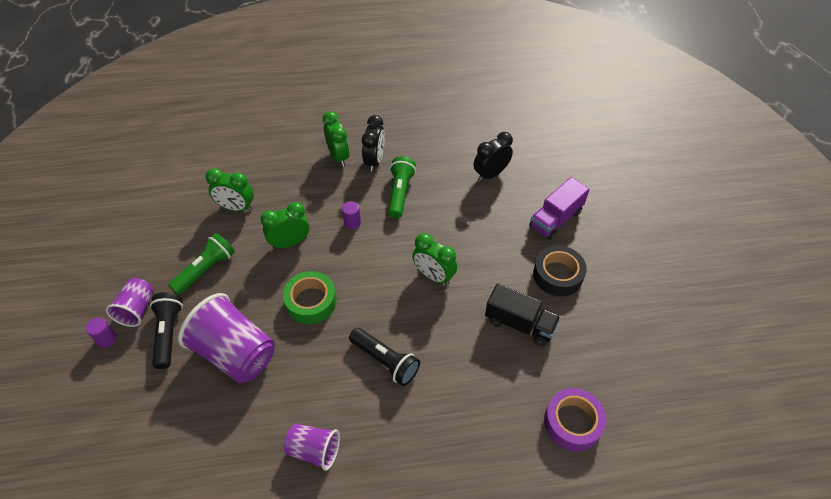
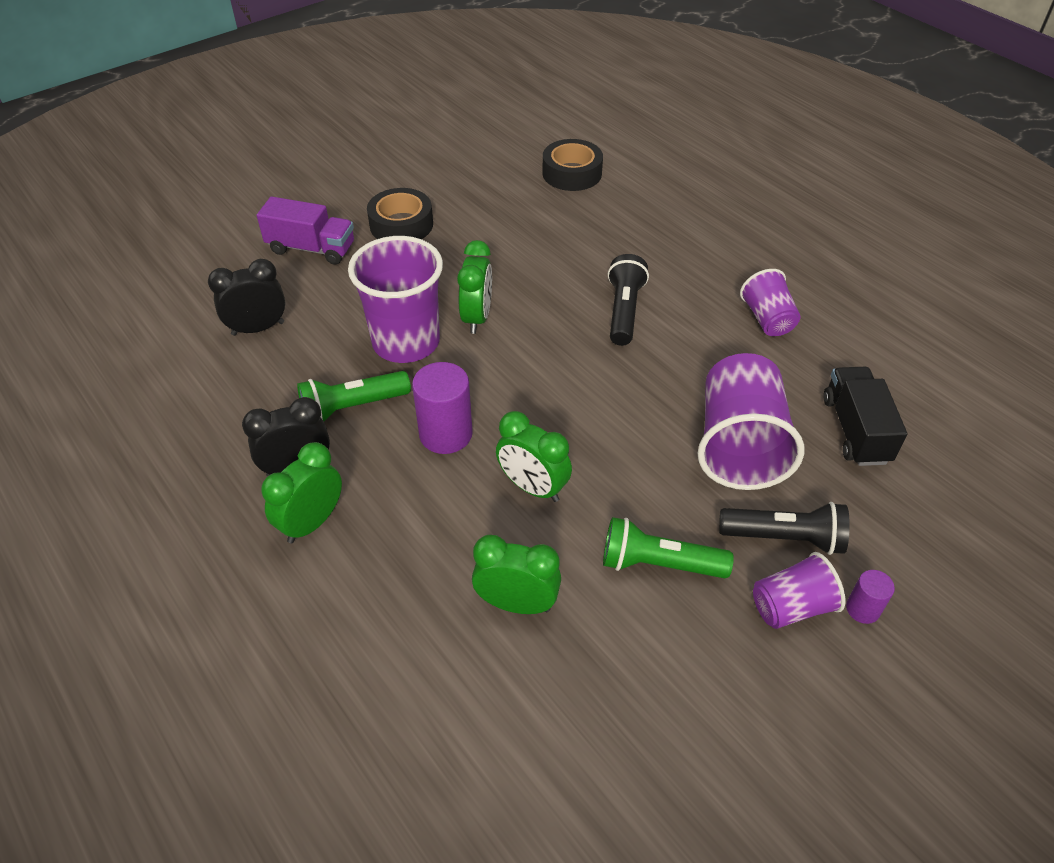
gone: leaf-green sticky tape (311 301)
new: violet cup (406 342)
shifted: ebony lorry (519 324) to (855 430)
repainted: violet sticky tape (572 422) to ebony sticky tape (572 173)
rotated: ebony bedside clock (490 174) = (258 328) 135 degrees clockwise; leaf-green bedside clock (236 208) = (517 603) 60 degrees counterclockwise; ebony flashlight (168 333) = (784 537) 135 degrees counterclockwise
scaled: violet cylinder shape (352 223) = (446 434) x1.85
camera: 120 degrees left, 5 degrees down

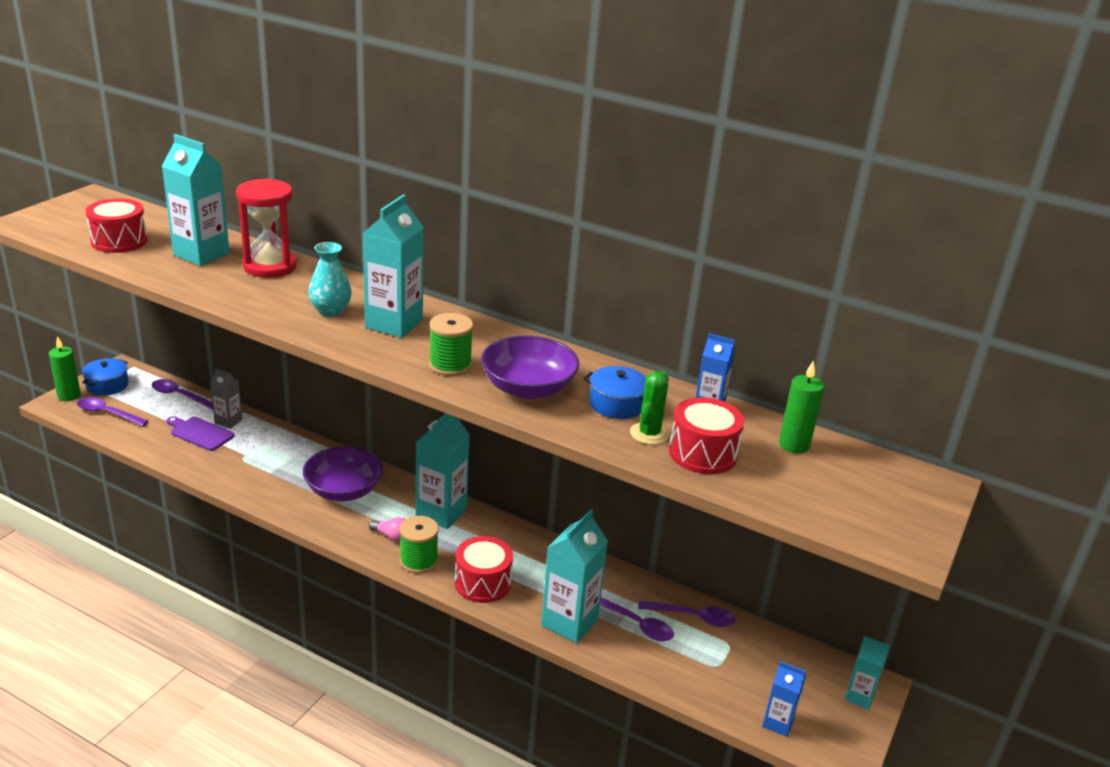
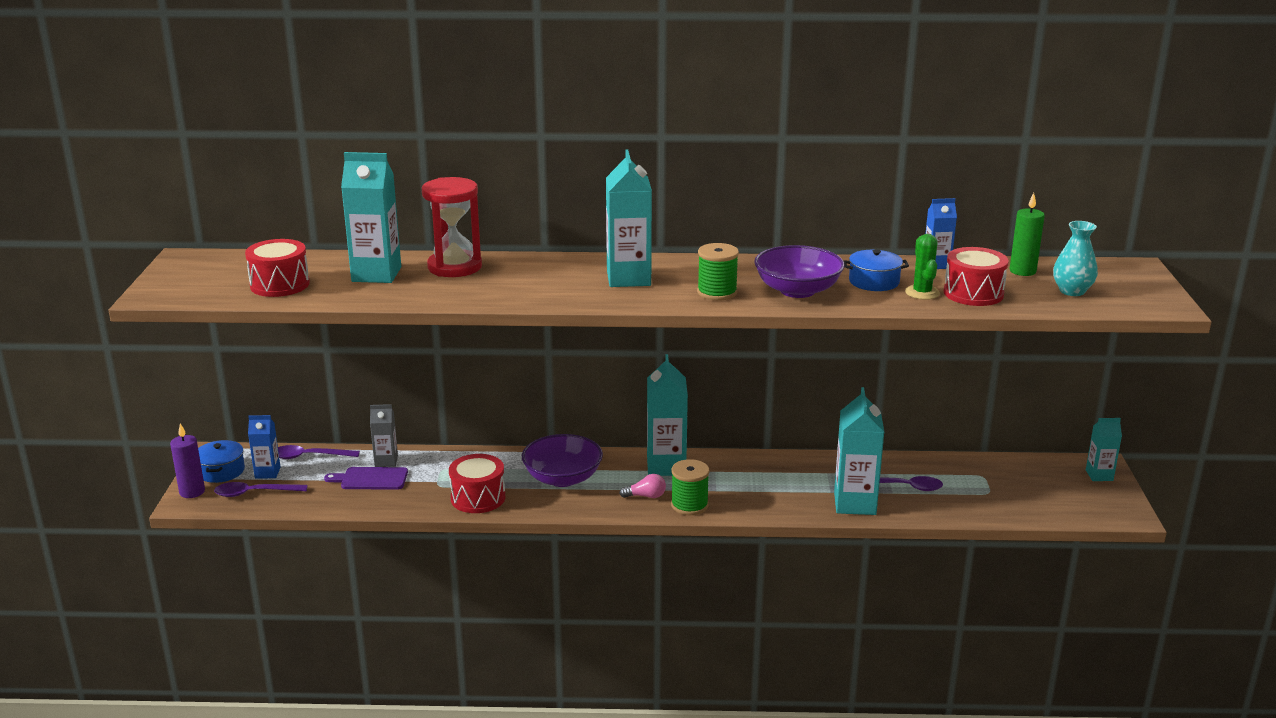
gone: violet teaspoon (693 617)
shifted: royal blue juice carton (778 723) to (267 473); crimson toy drum (483 583) to (478 498); aqua flower vase (330 311) to (1072 291)
repainted: leaf-green pillar candle (69 396) to violet pillar candle (192 492)
camera: 25 degrees left, 5 degrees down

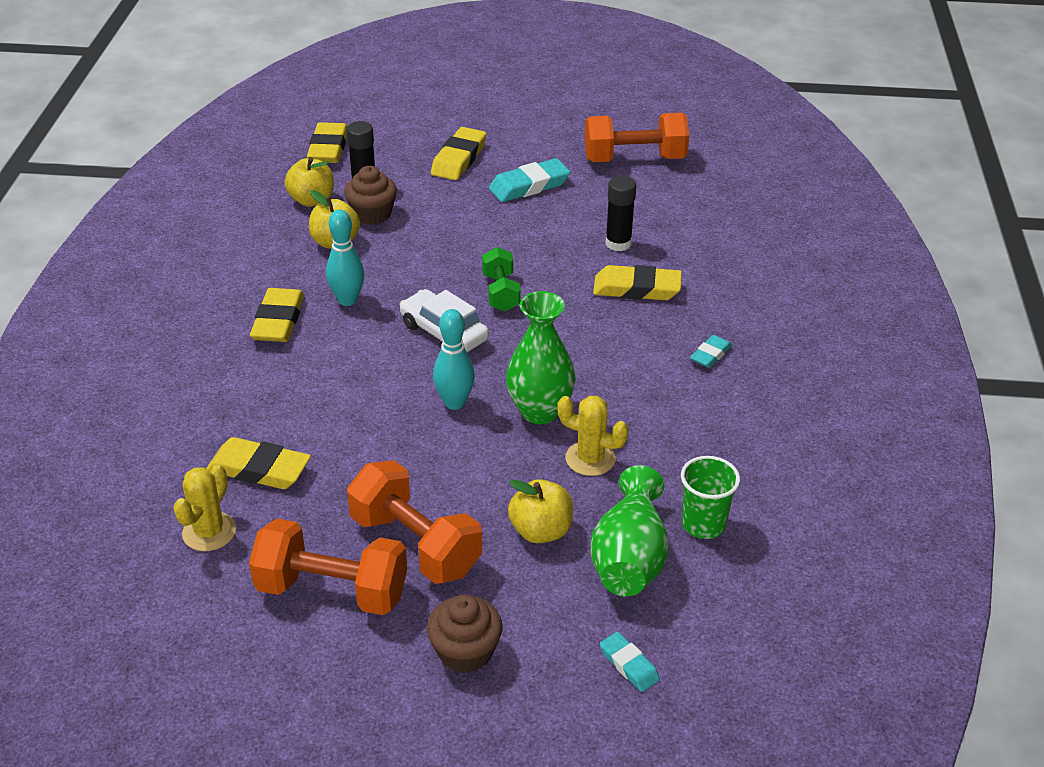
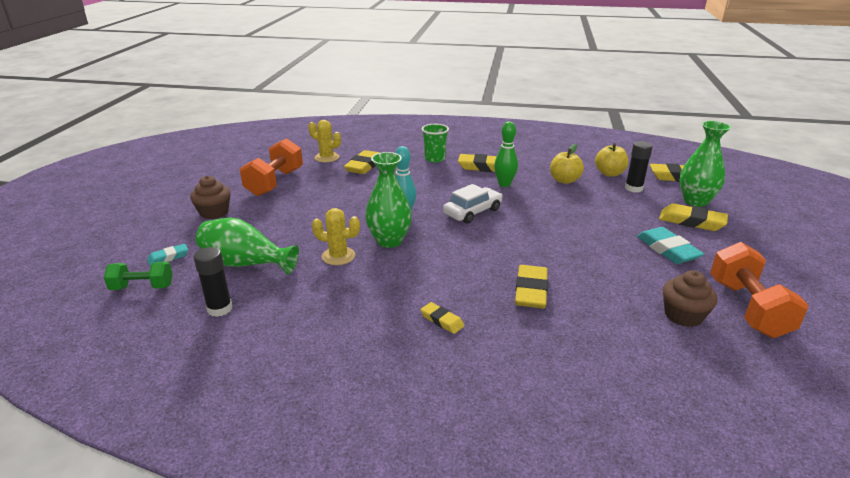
gone: bright orange dumbbell (415 544); bright yellow toy apple (541 531)
new: leaf-green flower vase (695 201)
shifted: leaf-green dumbbell (501 292) to (142 287); ebony glue (618 243) to (220 309); leaf-green cup (703 524) to (435 159); dark brown cupcake (372 214) to (683 315)
repainted: aqua pencil eraser (710 354) to bright yellow pencil eraser (442 320); aqua tenpin (347 300) to leaf-green tenpin (504 184)
rotated: bright yellow saguaro cactus (590 459) = (338 256) 75 degrees clockwise
camera: 95 degrees right, 10 degrees down

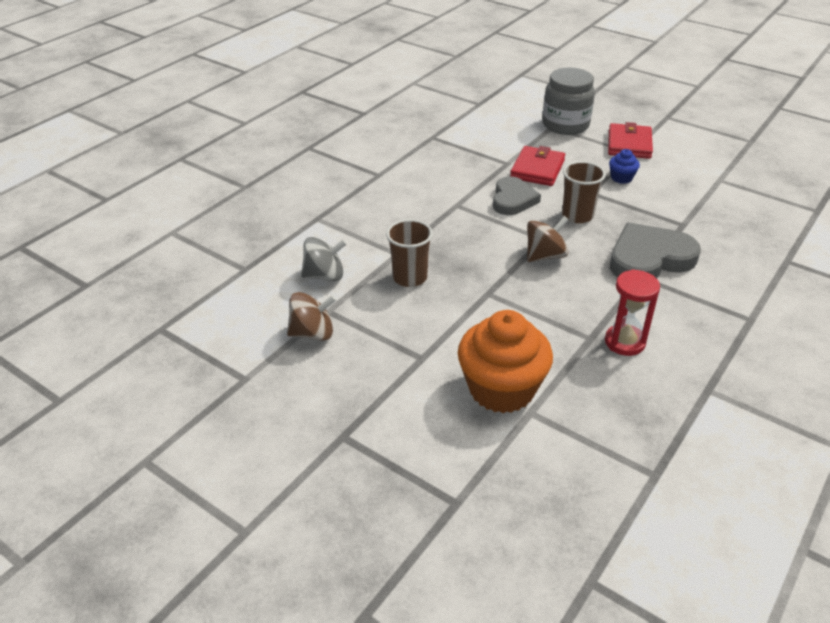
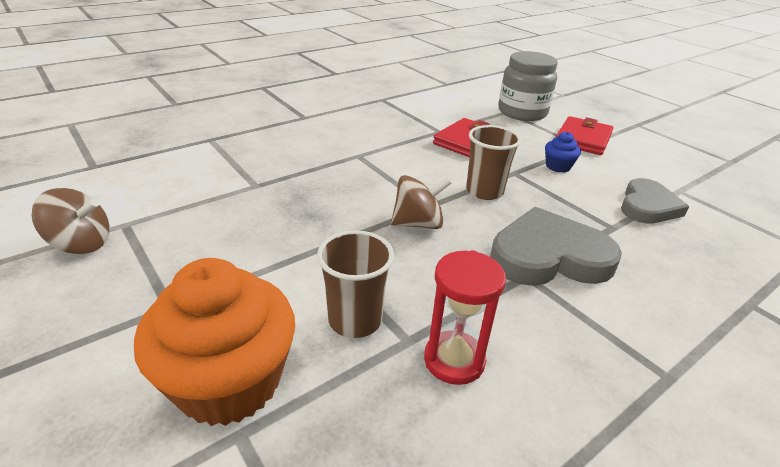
gone: grey spinning top (325 275)
shifted: dark brown cup (410 277) to (355 320); grey love heart (513 199) to (648 206)
camera: 15 degrees right, 5 degrees down

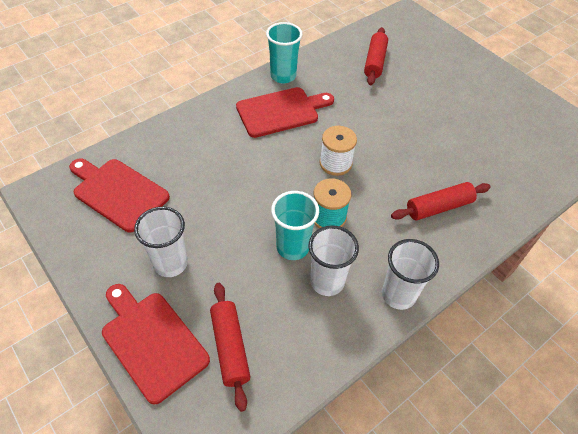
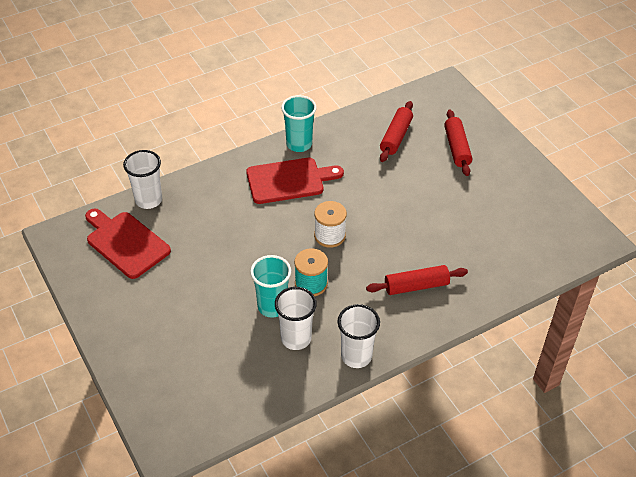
gone: crimson bread board (152 341)
shifted: snow-white cup (170 263) to (148 200); crimson pastry roller (230 347) to (457 148)
camera: 10 degrees right, 5 degrees down

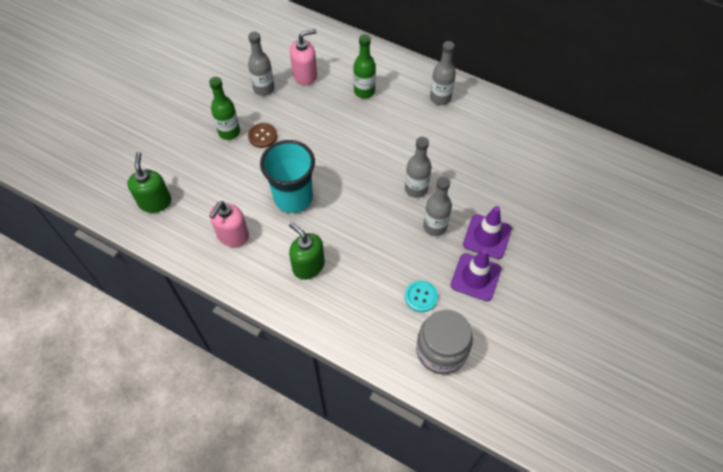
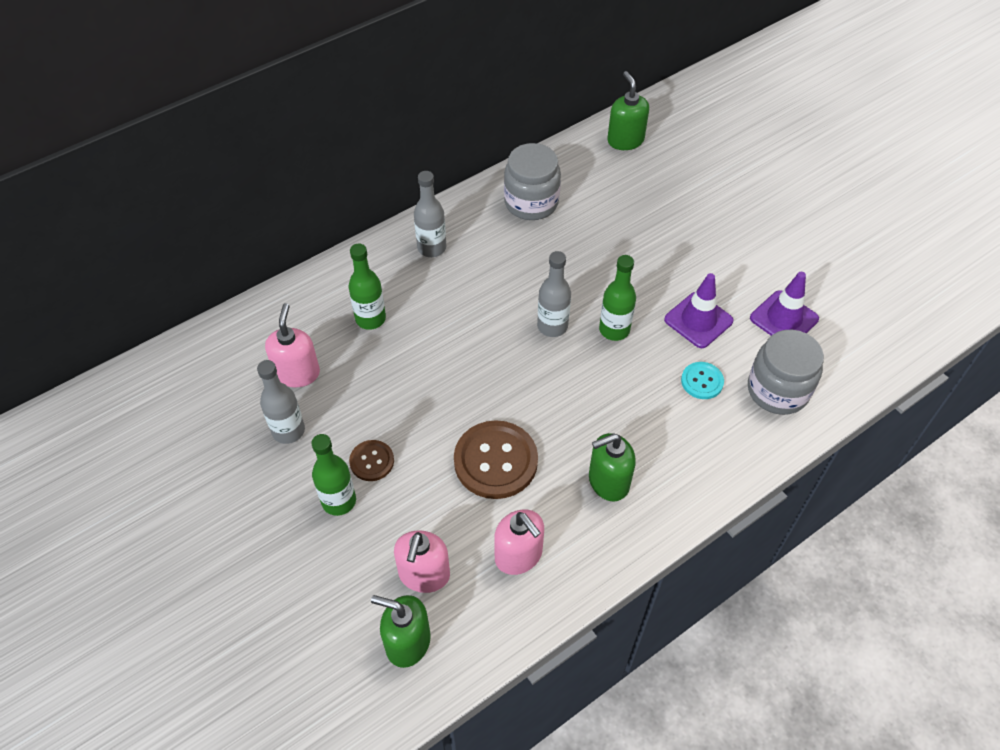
new: rose-pink pump bottle (424 574); grey jar (531 202); leaf-green pump bottle (625 140)
shifted: violet traffic cone (487 236) to (784 318)
swapped: aqua cup (293 198) to dark brown shirt button (495 461)
repainted: grey flask (435 226) to leaf-green flask (614 330)
camera: 65 degrees left, 5 degrees down

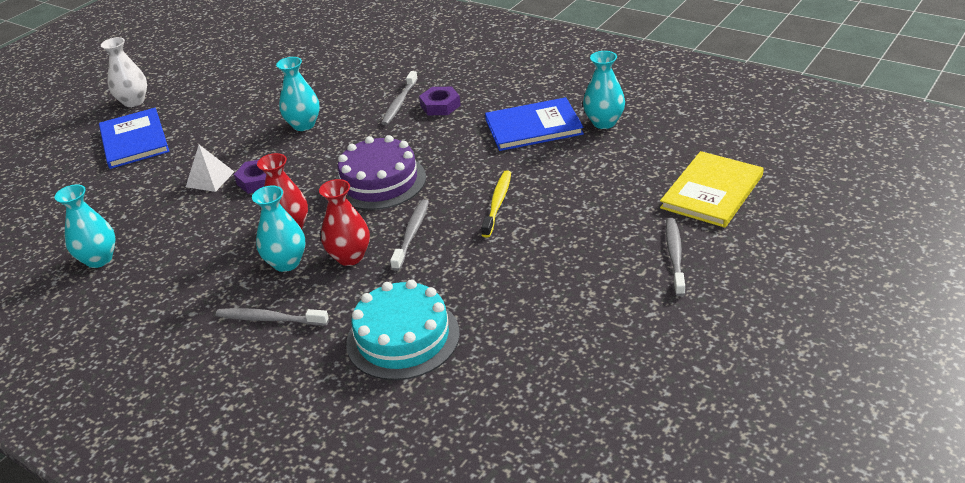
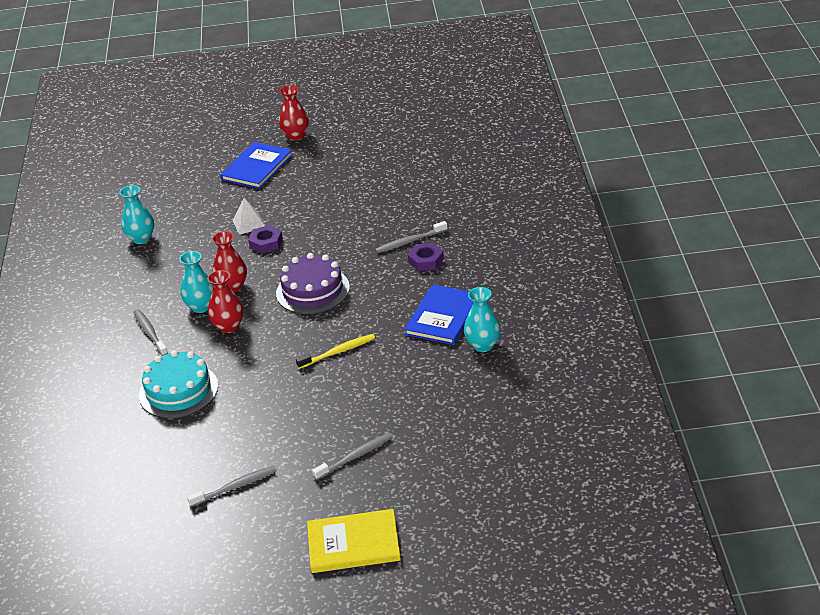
gone: aqua flower vase (304 125)
shifted: grey dental brush (412 234) to (235 487); bright yellow book (711 191) to (353 543)
repainted: snow-white flower vase (134 102) to crimson flower vase (296 136)
rotated: royal blue book (533 127) = (443 317) 75 degrees clockwise
camera: 50 degrees right, 0 degrees up

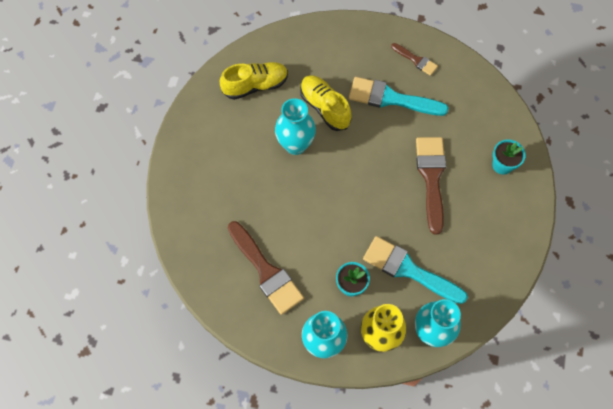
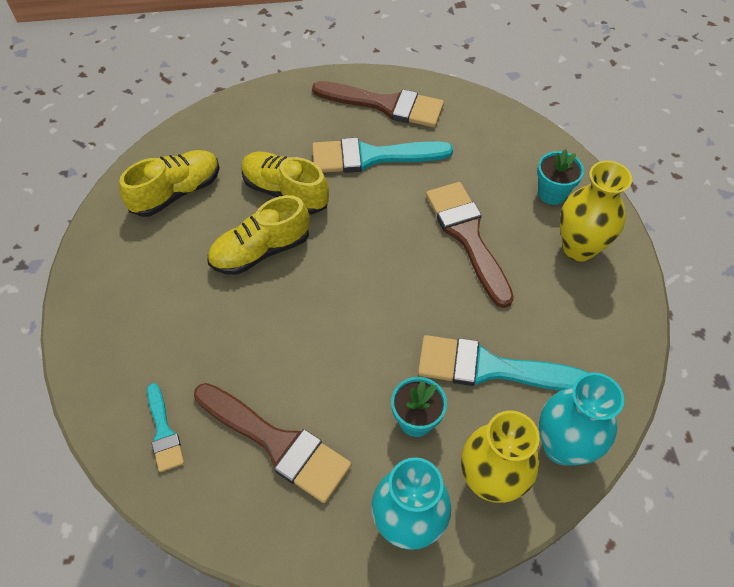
new: aqua paintbrush (164 432); bright yellow flower vase (579 248)
swapped: aqua flower vase (295 145) to bright yellow shoe (261 251)
scaled: dark brown paintbrush (416 60) = (385 105) x1.88
camera: 20 degrees left, 10 degrees down

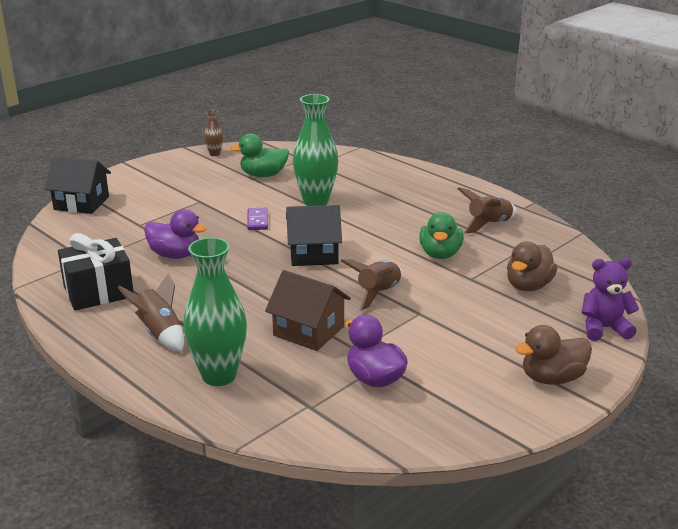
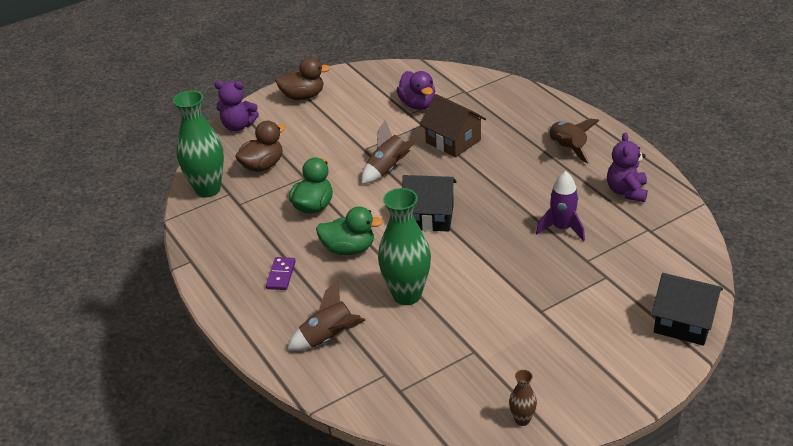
shifted: leaf-green flower vase (219 375) to (208 189); violet domino piece (257 221) to (281 275); dark brown toy rocket (488 224) to (328 338); leaf-green toy duck (263 175) to (349 249)
swapped: violet toy duck (175 255) to violet toy rocket (562 228); ebony gift (98 292) to violet teddy bear (626 191)
camera: 165 degrees left, 10 degrees up

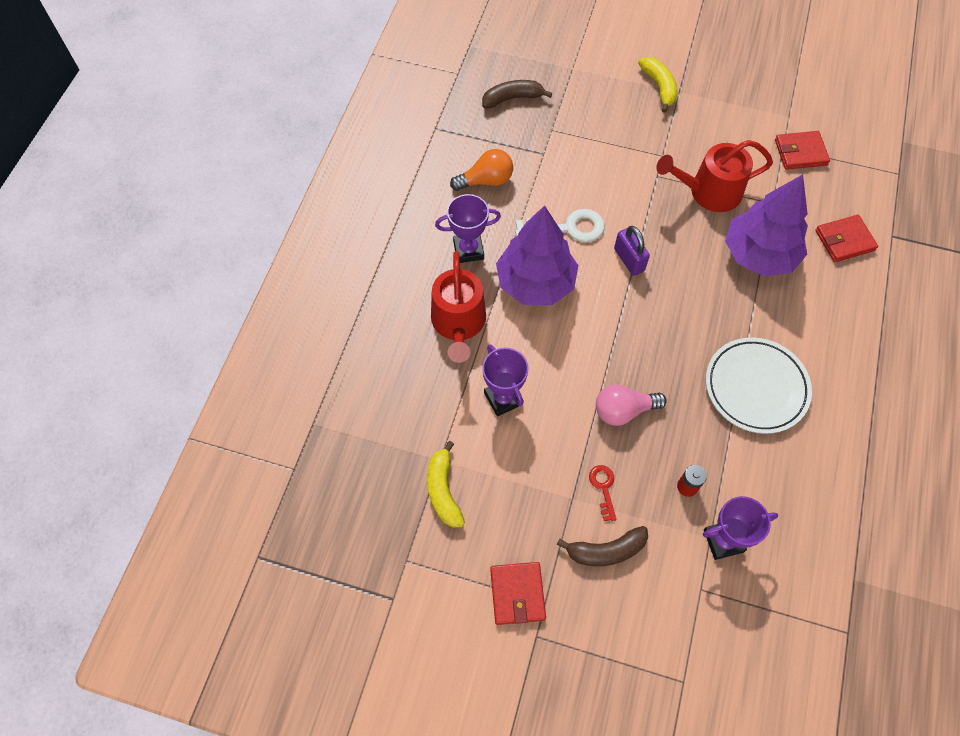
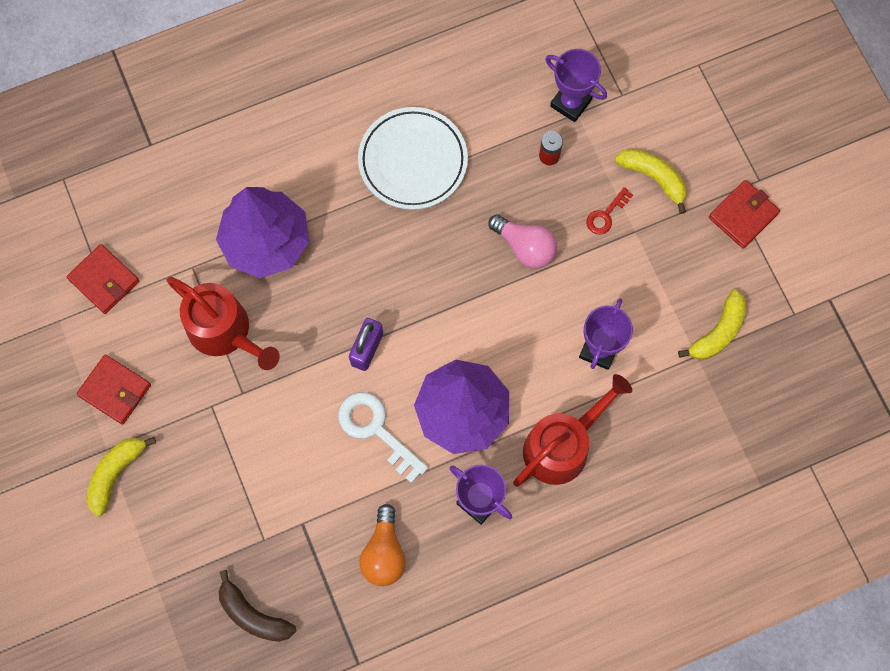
shifted: crimson card wallet (844 240) to (115 390)
repainted: dark brown banana fruit (606 551) to bright yellow banana fruit (653 178)
rotated: bright orange light bulb (486 180) = (384 553) 120 degrees counterclockwise
camera: 130 degrees left, 10 degrees up

